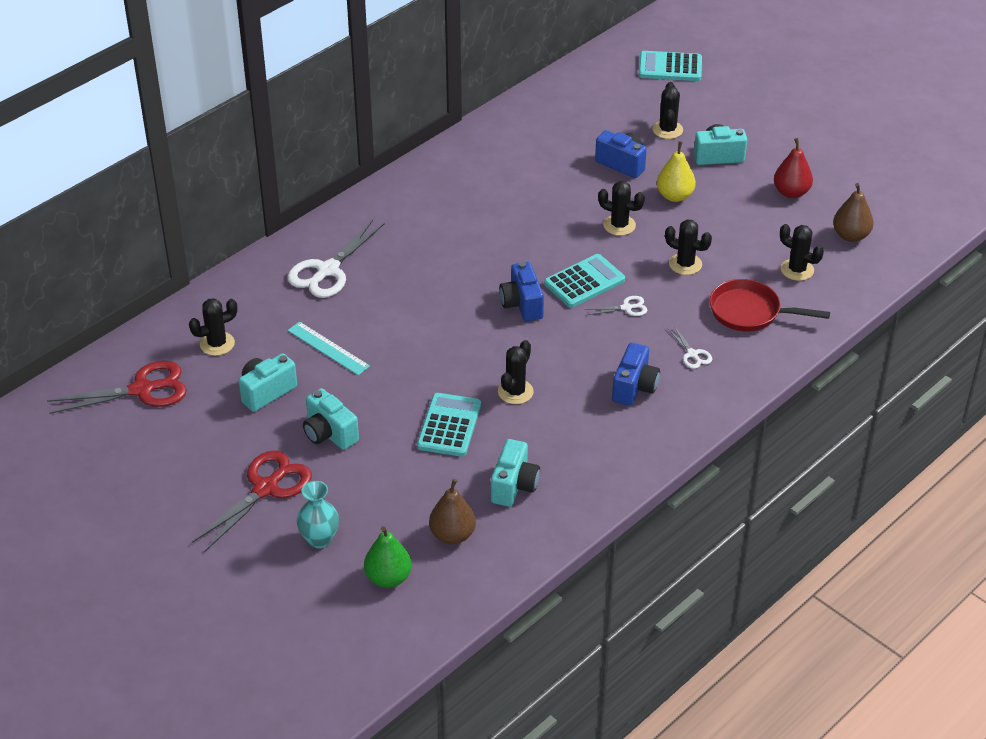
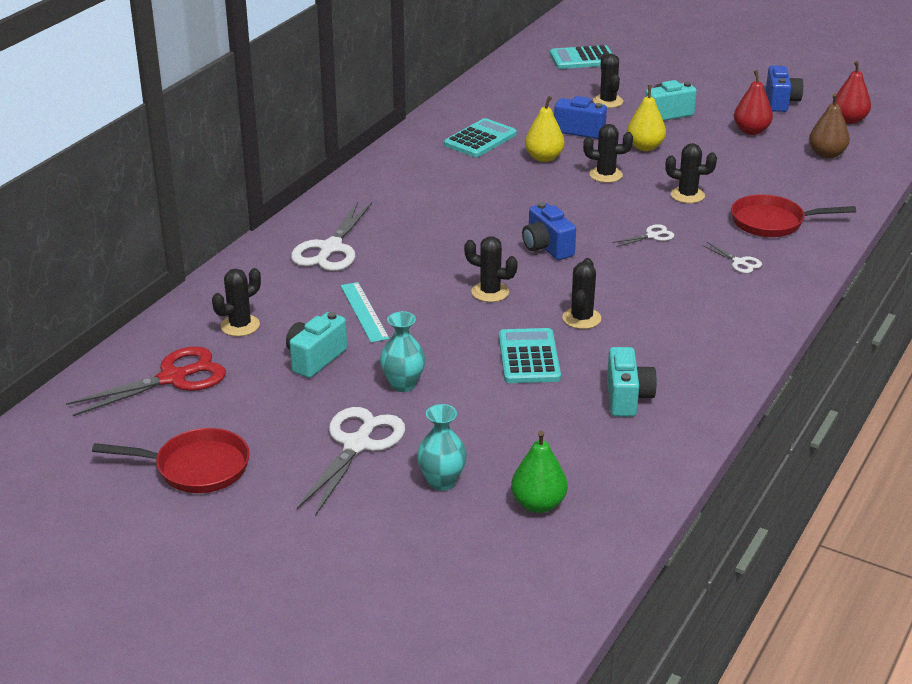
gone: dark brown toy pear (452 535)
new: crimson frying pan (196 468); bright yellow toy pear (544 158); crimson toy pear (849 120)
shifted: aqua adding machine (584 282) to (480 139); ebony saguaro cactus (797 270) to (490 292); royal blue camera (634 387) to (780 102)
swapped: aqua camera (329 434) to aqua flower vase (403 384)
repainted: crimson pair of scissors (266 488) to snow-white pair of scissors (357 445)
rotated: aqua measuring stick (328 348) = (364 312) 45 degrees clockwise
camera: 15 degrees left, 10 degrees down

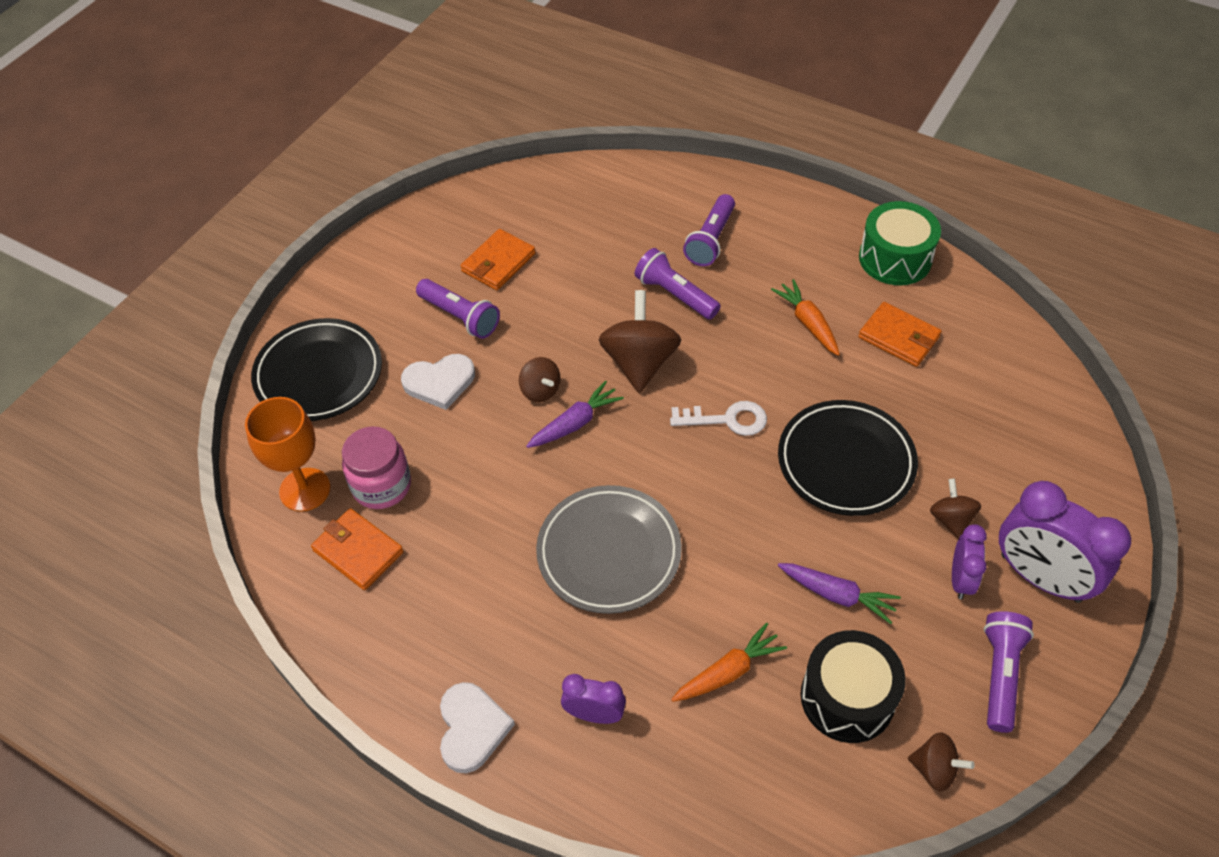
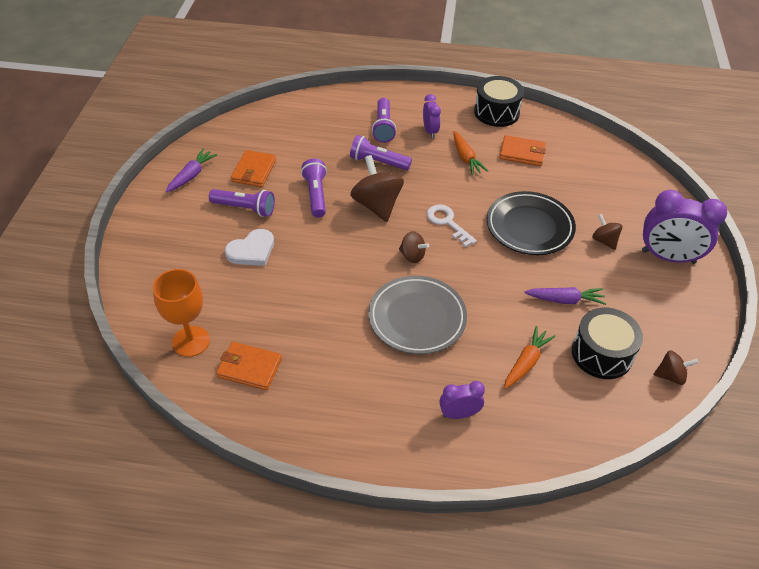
gone: ebony flat dish (319 374); rose-pink jar (381 486); snow-white love heart (472 728)
shifted: violet toy carrot (575 423) to (191 175); violet flashlight (1000 675) to (316 195); dark brown spinning top (540 390) to (412 256); violet bedside clock (960 579) to (430 131)
repainted: leaf-green toy drum (895 258) to ebony toy drum (496 112)
rotated: snow-white latchkey (726 419) = (447 223) 105 degrees counterclockwise; bright orange toy carrot (807 323) = (466 158) 150 degrees counterclockwise
camera: 25 degrees left, 5 degrees down

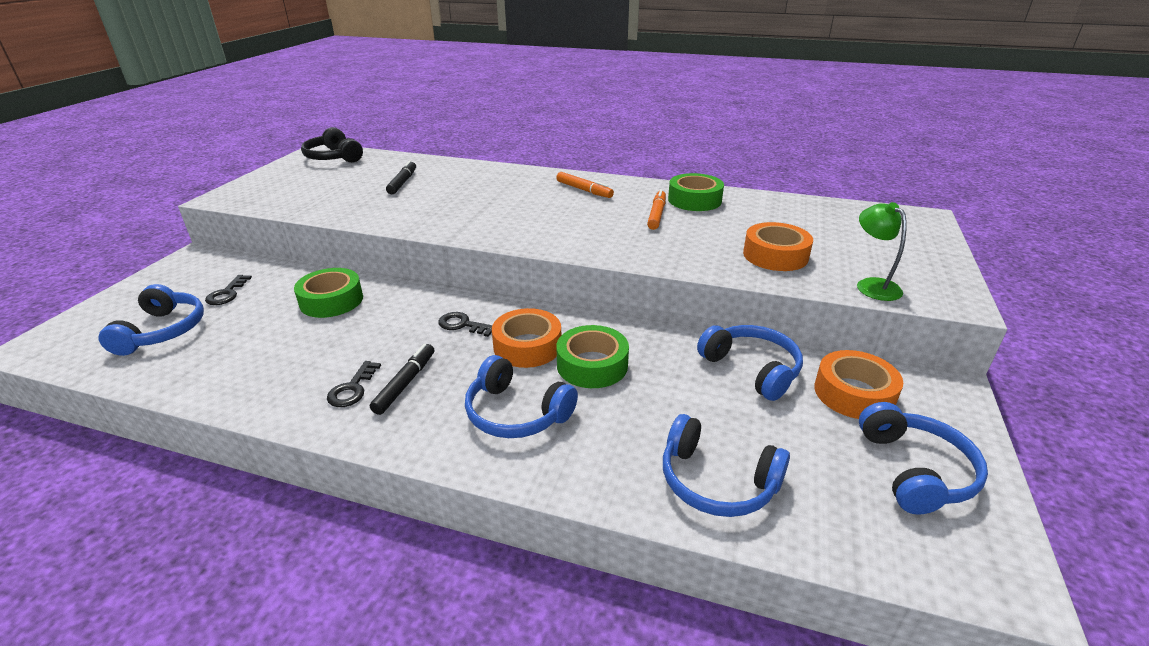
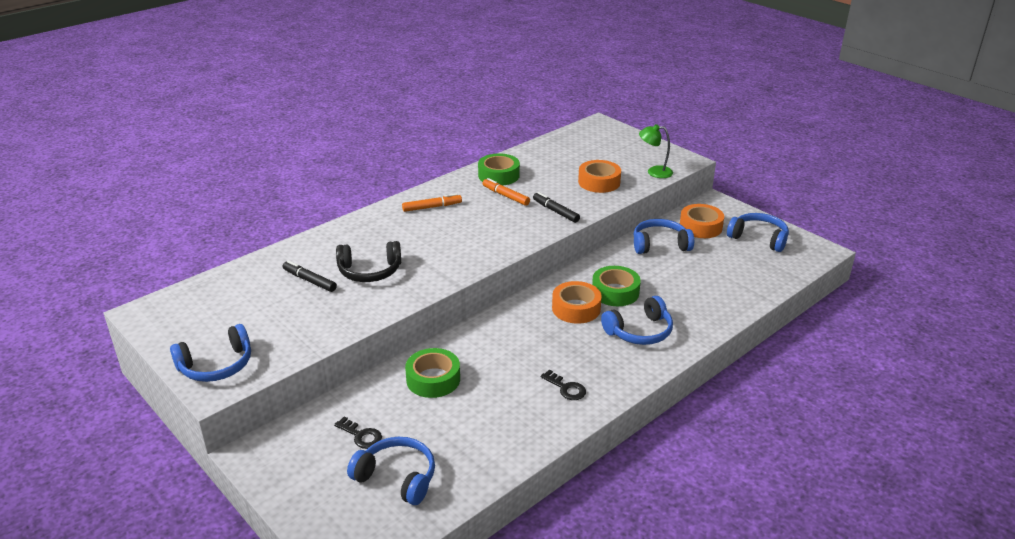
gone: ebony latchkey (462 325)
shifted: royal blue over-ear headphones (717 481) to (216 365); ebony over-ear headphones (334 157) to (370 271); ebony marker pen (405 383) to (555 211)
camera: 60 degrees left, 0 degrees up

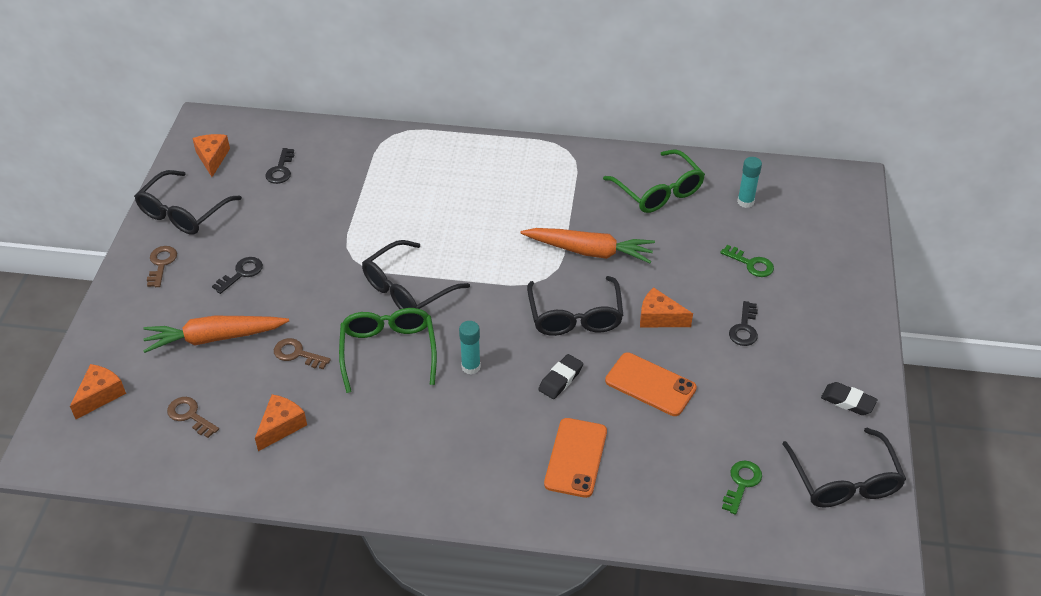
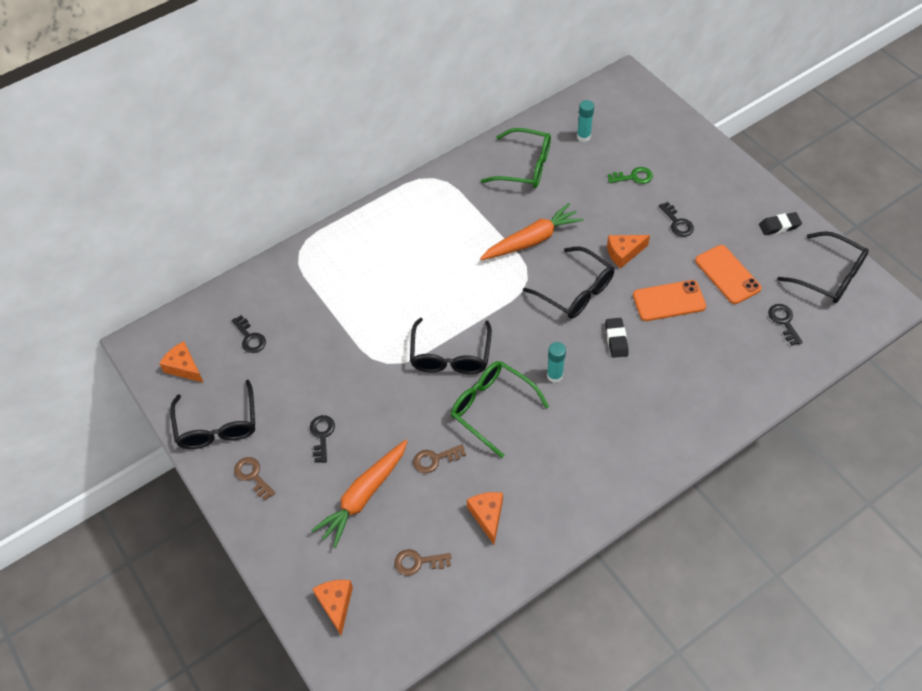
shifted: bright orange smartphone (575 457) to (727 274)
repainted: leaf-green latchkey (742 483) to ebony latchkey (783 321)
camera: 40 degrees left, 10 degrees up

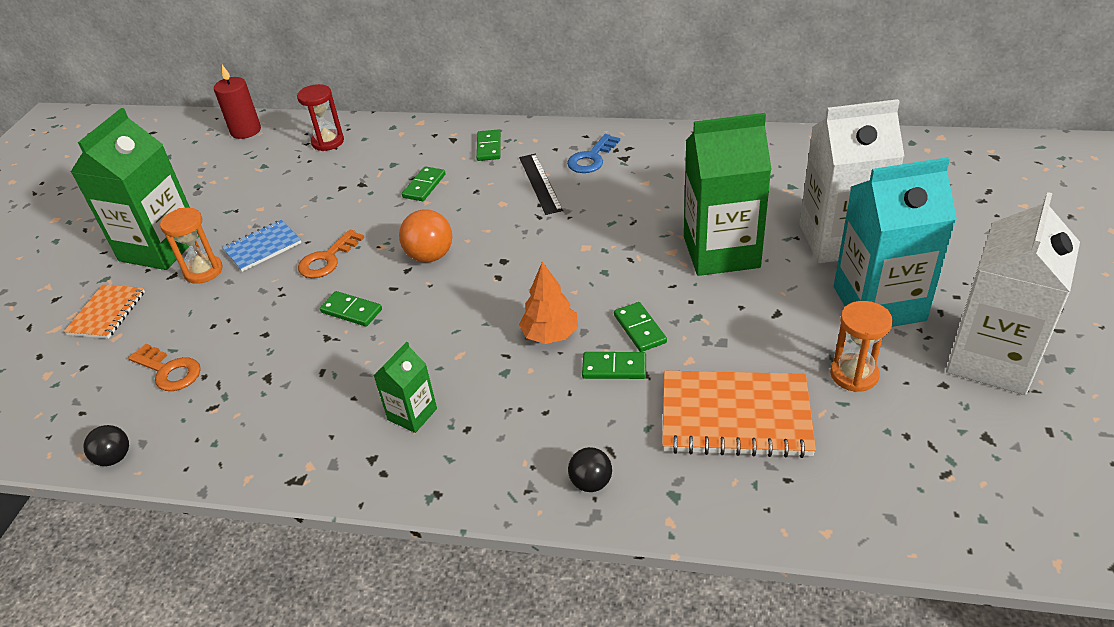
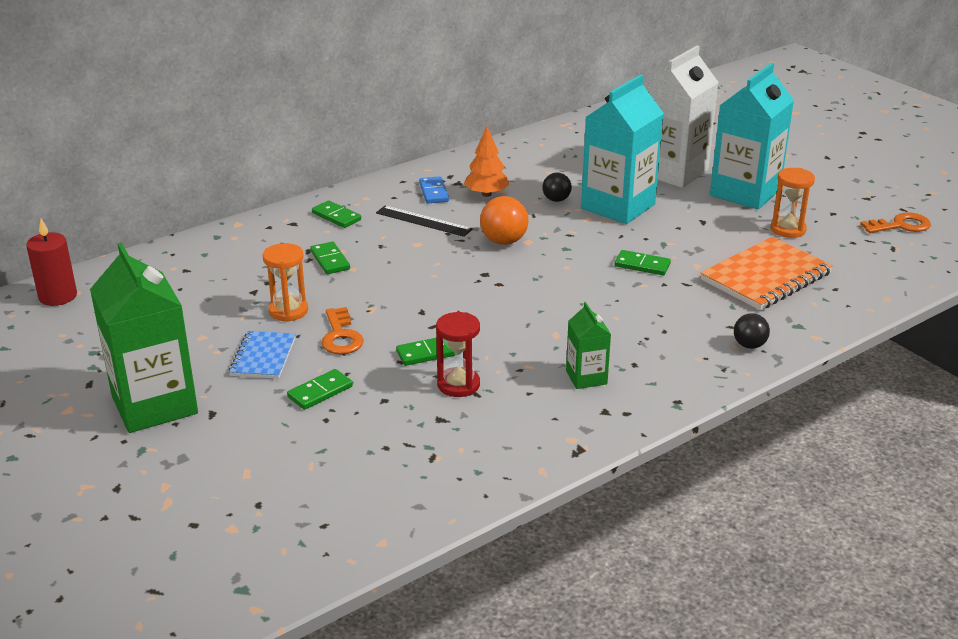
gone: bright orange notepad (107 313); snow-white juice carton (991 359)
shifted: bright orange sandglass (203 271) to (288 311); leaf-green domino piece (614 368) to (320 392); crimson sandglass (328 142) to (458 385); bright orange tree (550 335) to (486 194); bright orange sphere (430 256) to (504 241); ebony sphere (114 458) to (556 200); bright orange latchkey (169 371) to (901 225)
swapped: royal blue latchkey (591 158) to royal blue domino piece (434 192)
repainted: leaf-green juice carton (721 252) to aqua juice carton (618 206)
camera: 50 degrees left, 10 degrees down

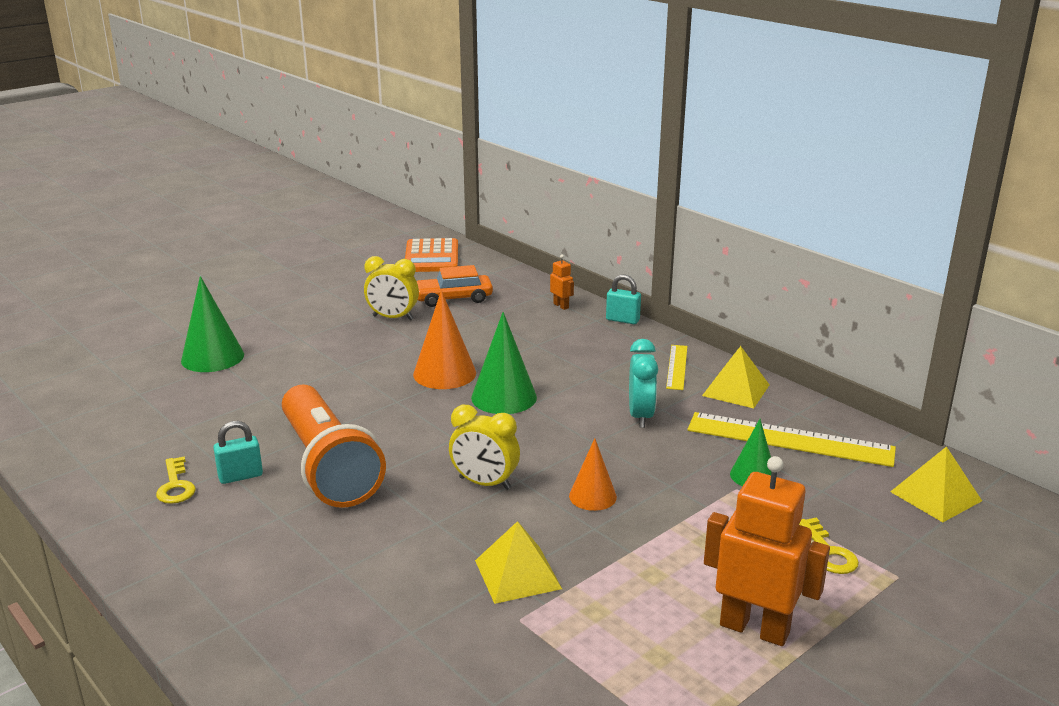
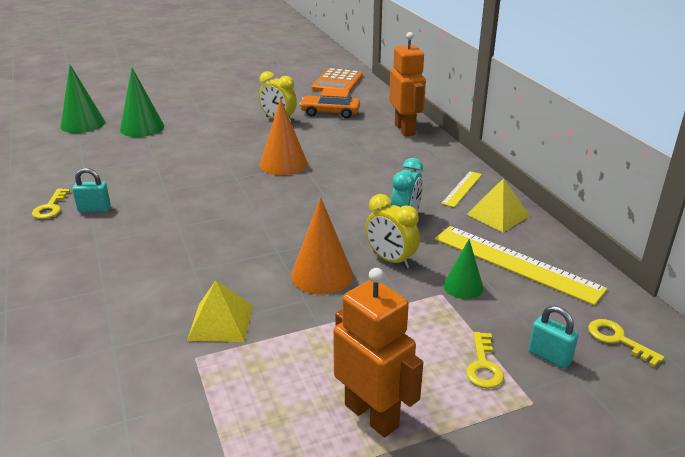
gone: bright orange flashlight (329 466)
shifted: leaf-green solid cone (504 397) to (83 124); bright yellow bedside clock (484 483) to (390 260); aqua padlock (622 320) to (549 356)
swapped: bright yellow solid pyramid (935 496) to bright yellow latchkey (617 339)
scaled: bright orange solid cone (592 496) = (322 275) x1.60; bright orange robot figure (561 306) = (405 129) x2.25
camera: 20 degrees right, 5 degrees up

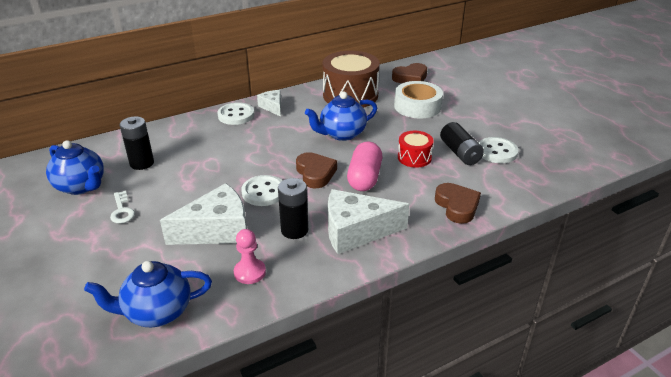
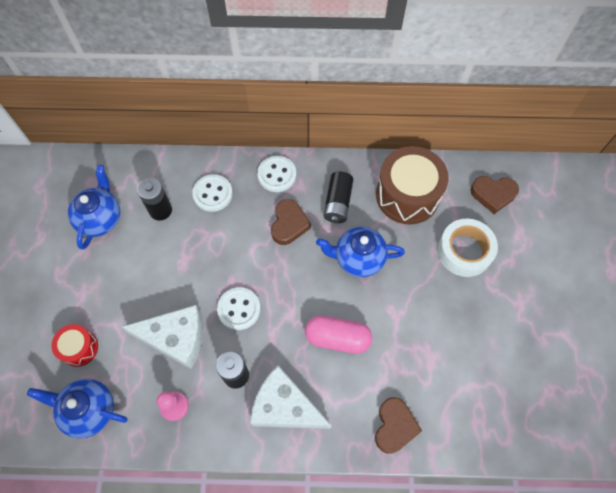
gone: snow-white latchkey (122 211); snow-white cheese wedge (272 107)
shifted: crimson toy drum (414 157) to (79 348); snow-white shirt button (497 152) to (212 194); dark brown love heart (315 173) to (289 224); ebony power cell (460 153) to (338 203)
rotated: royal blue tea pot (81 186) = (100 218) 150 degrees counterclockwise; rose-pink capsule (364 178) = (337 338) 60 degrees clockwise
camera: 30 degrees right, 30 degrees up

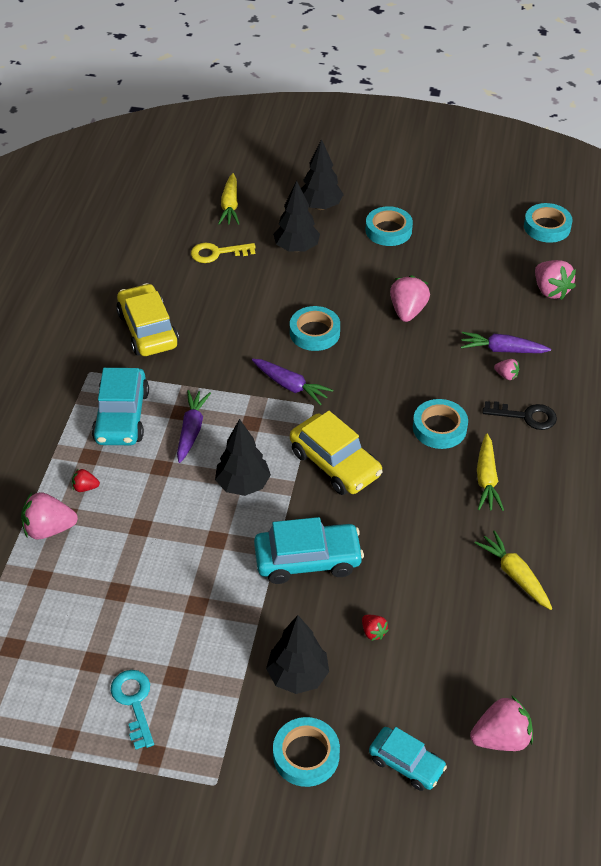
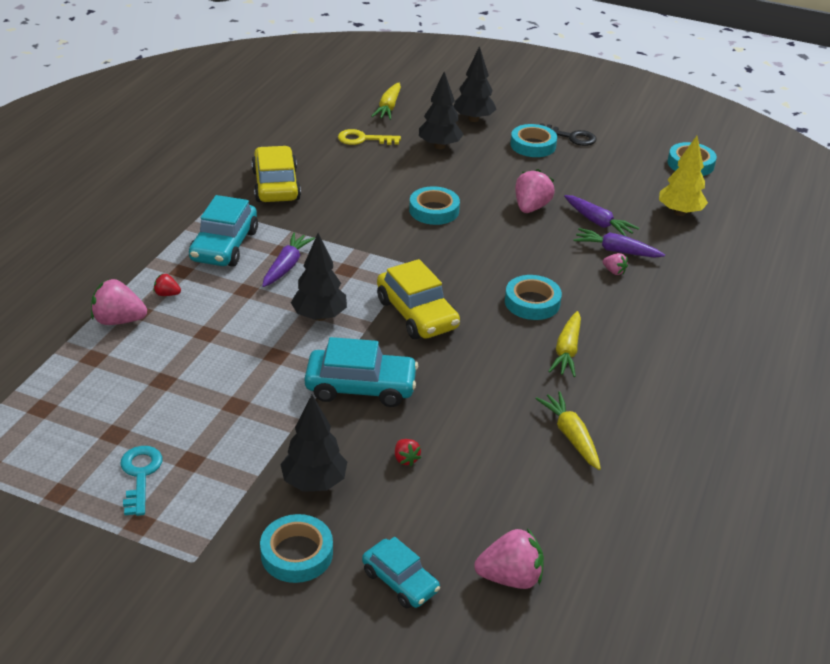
shifted: ebony latchkey (525 416) to (571 137); violet toy carrot (290 386) to (598 222)
swapped: rose-pink toy strawberry (550 290) to bright yellow tree (679 212)
camera: 10 degrees right, 10 degrees down

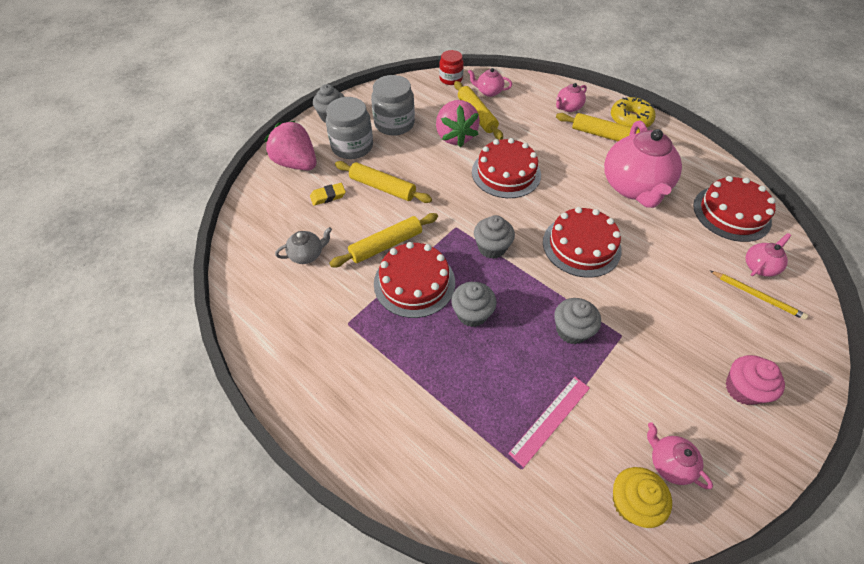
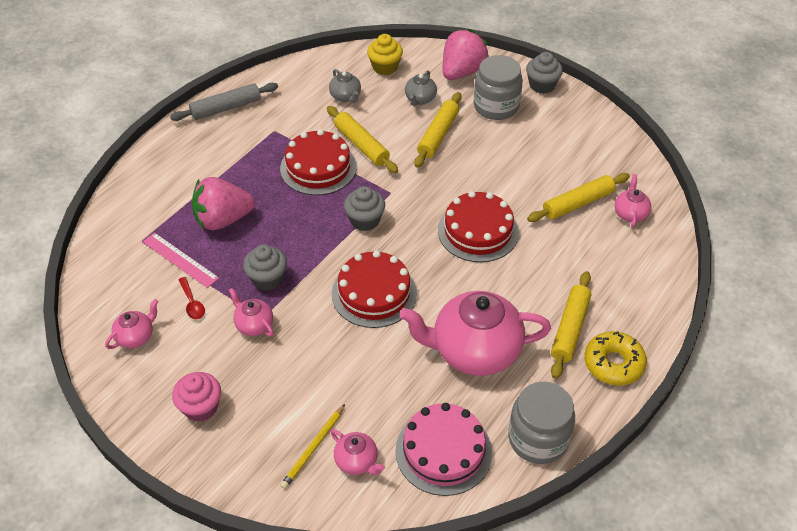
gone: crimson jar (451 79); grey cupcake (472 314)
new: grey pastry roller (226 108); crimson teaspoon (192 303)
shifted: rose-pink toy strawberry (455 136) to (223 219); rose-pink tea pot (568 107) to (254 325); bright yellow cupcake (631 503) to (385 67); grey jar (394 124) to (538 439)
swapped: bright yellow pencil eraser (328 196) to grey tea pot (420 99)
repainted: crimson gateau (731 213) to rose-pink gateau (443 451)
camera: 85 degrees right, 5 degrees down

